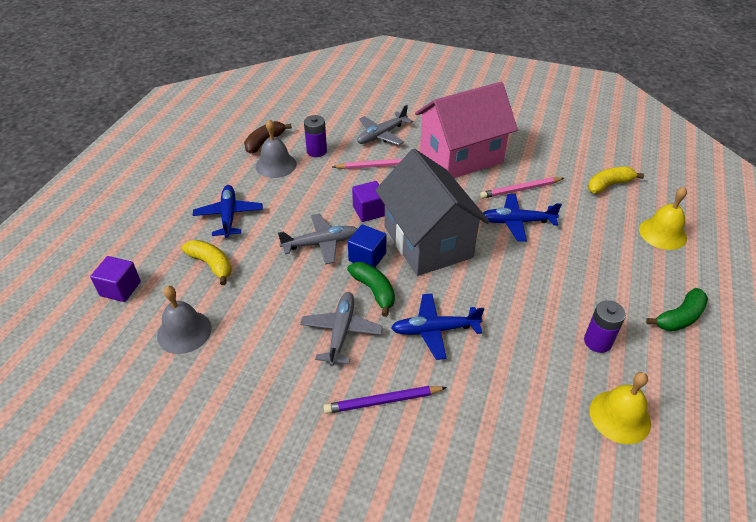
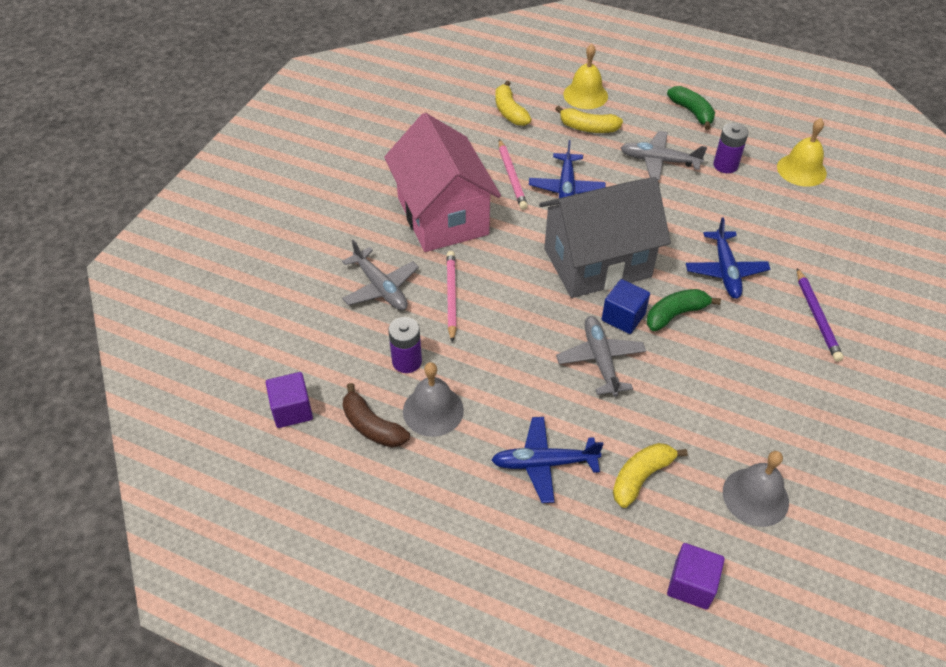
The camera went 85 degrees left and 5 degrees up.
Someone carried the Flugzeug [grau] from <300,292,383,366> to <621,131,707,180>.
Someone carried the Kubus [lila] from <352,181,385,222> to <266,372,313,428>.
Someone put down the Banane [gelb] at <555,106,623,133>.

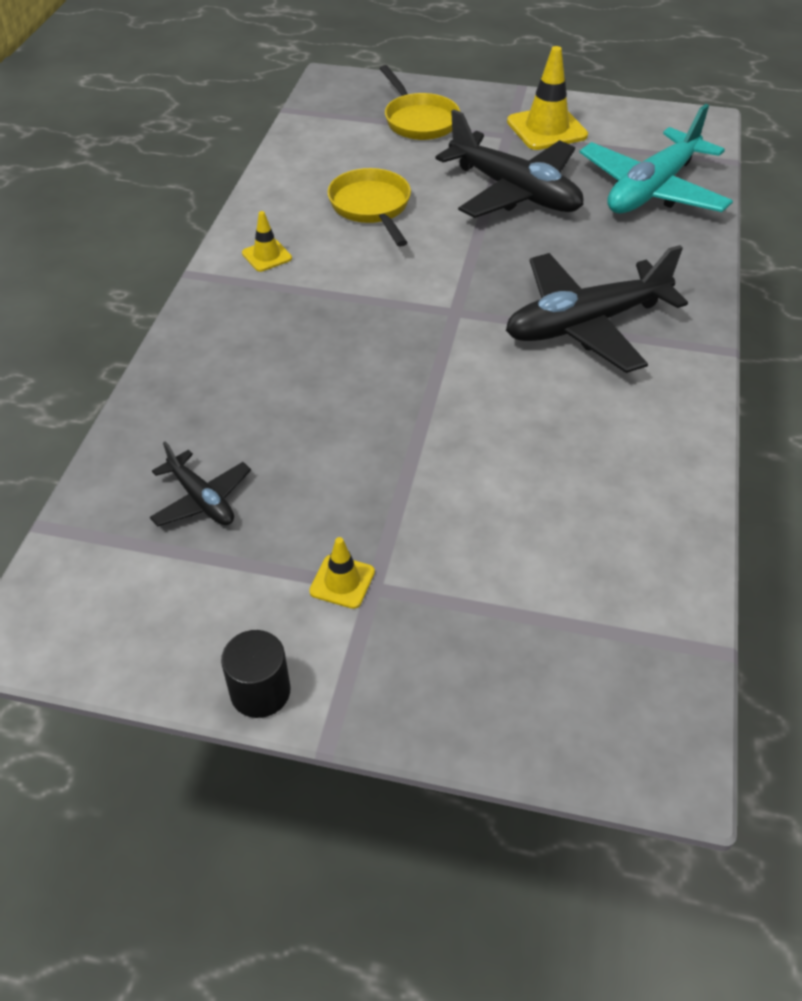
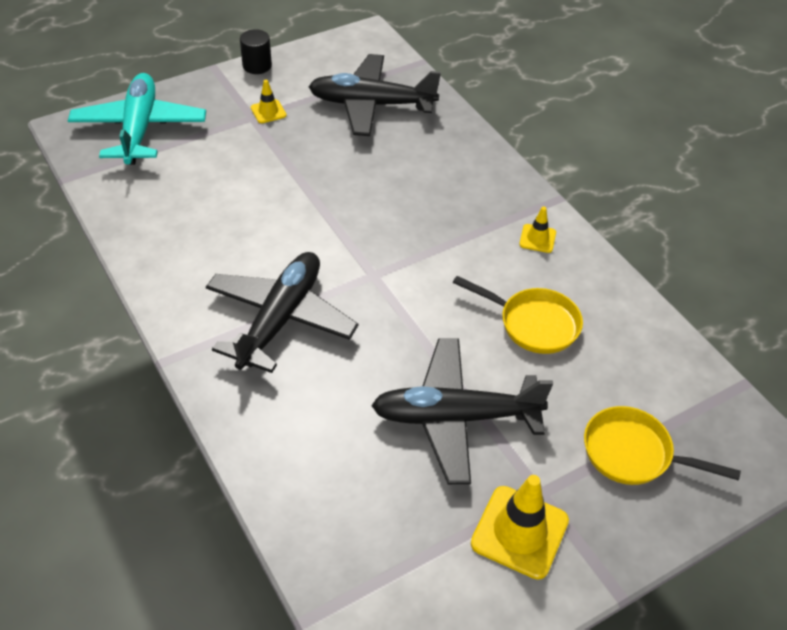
The camera went 135 degrees right and 0 degrees up.
Someone scaled the Flugzeug [schwarz] at <150,442,251,527> by 1.99.
Someone carried the Flugzeug [türkis] from <579,104,733,214> to <68,73,206,165>.

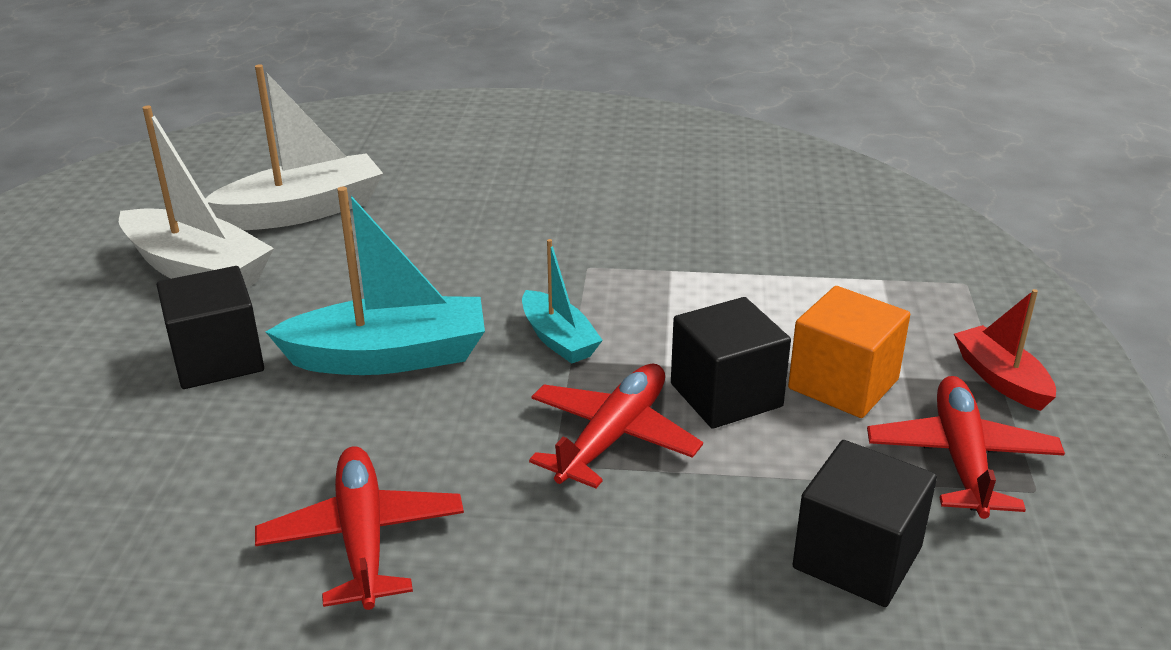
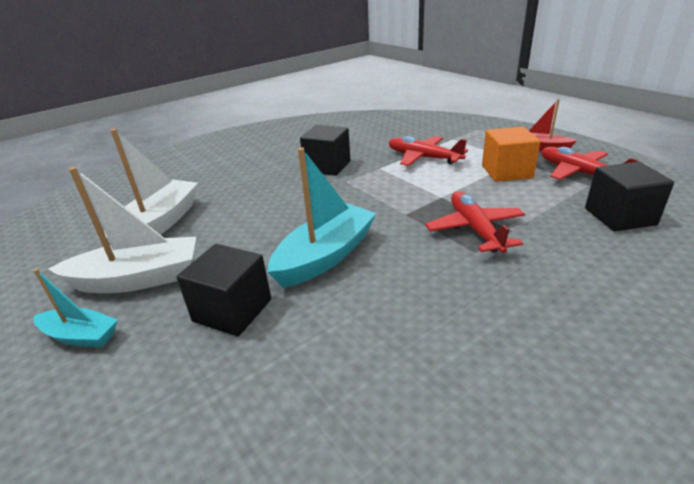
The camera went 40 degrees left and 0 degrees up.
Someone carried the Flugzeug [rot] from <255,446,464,610> to <388,136,468,166>.
Someone carried the Boot [türkis] from <522,239,603,364> to <33,269,118,348>.
Someone carried the Kubus [schwarz] from <671,297,791,429> to <300,125,350,176>.

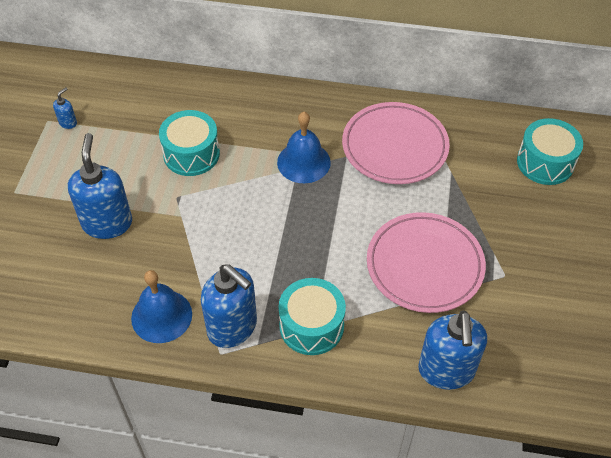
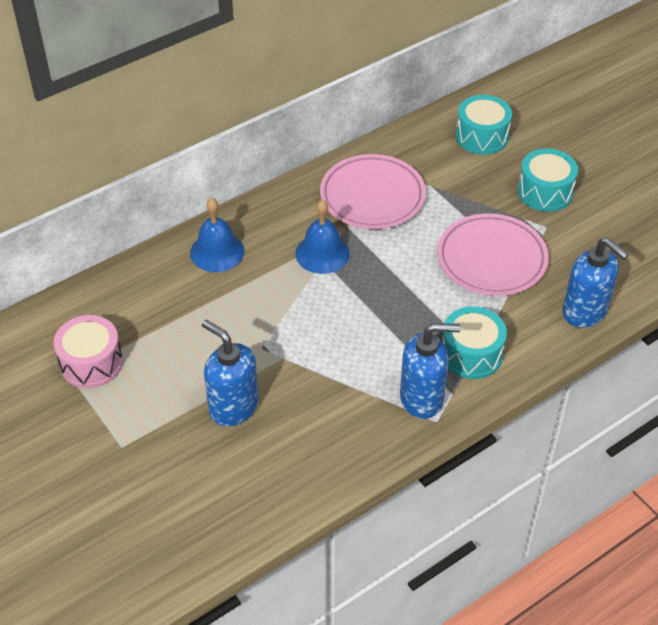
The camera went 45 degrees left and 5 degrees down.
Someone swapped the Seifenspender [blau] at <53,87,77,129> for the Trommel [rosa] at <54,315,123,388>.
Someone carried the Glocke [blau] from <131,270,192,343> to <190,198,245,272>.
Someone carried the Trommel [türkis] from <159,110,220,176> to <518,149,578,212>.

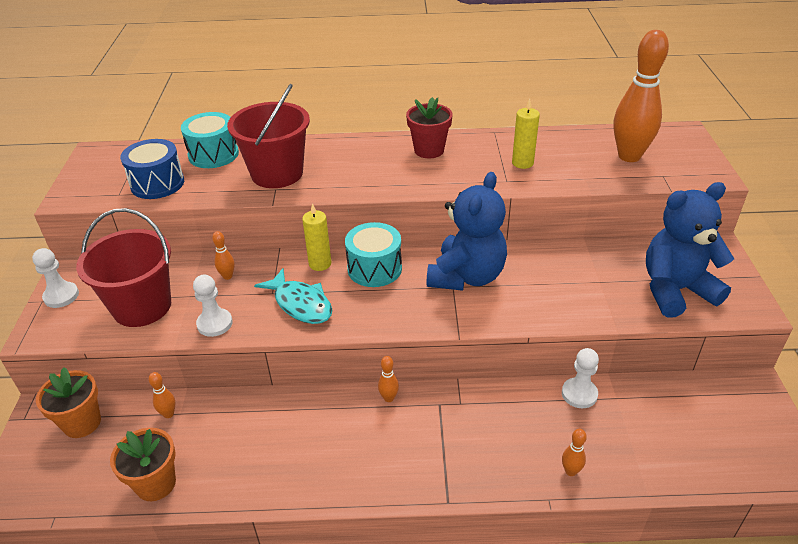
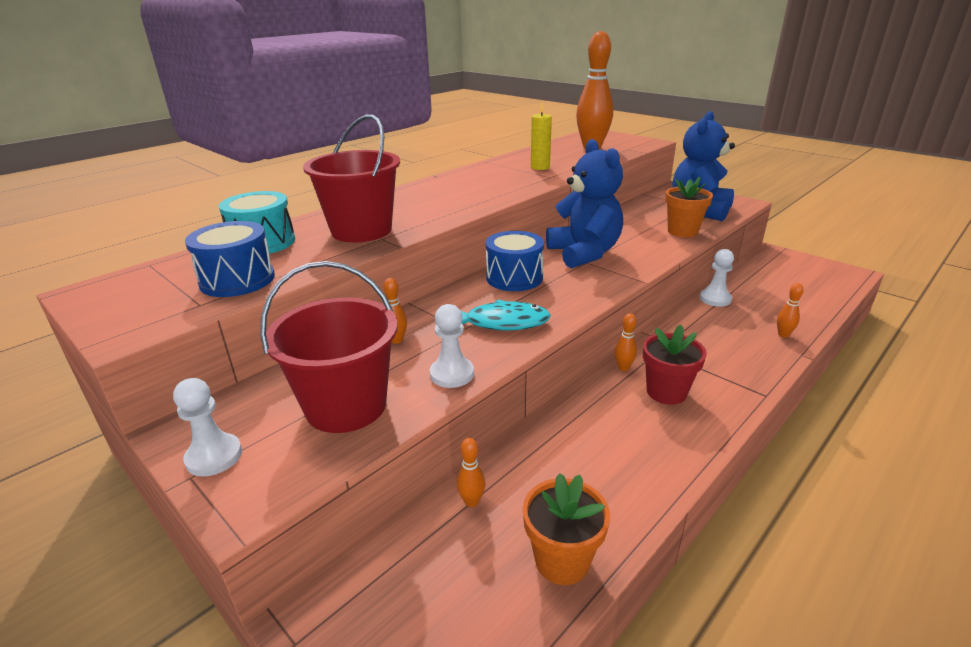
The camera went 45 degrees left and 10 degrees down.
Someone carried the Blumentopf [orange] from <36,367,101,438> to <665,177,713,237>.
Someone took away the Kerze [gelb] at <302,203,331,271>.
Someone repainted the Trommel [türkis] at <345,222,402,287>, which became the Trommel [blau] at <486,231,544,291>.
Someone carried the Blumentopf [rot] from <406,97,453,158> to <643,325,707,405>.

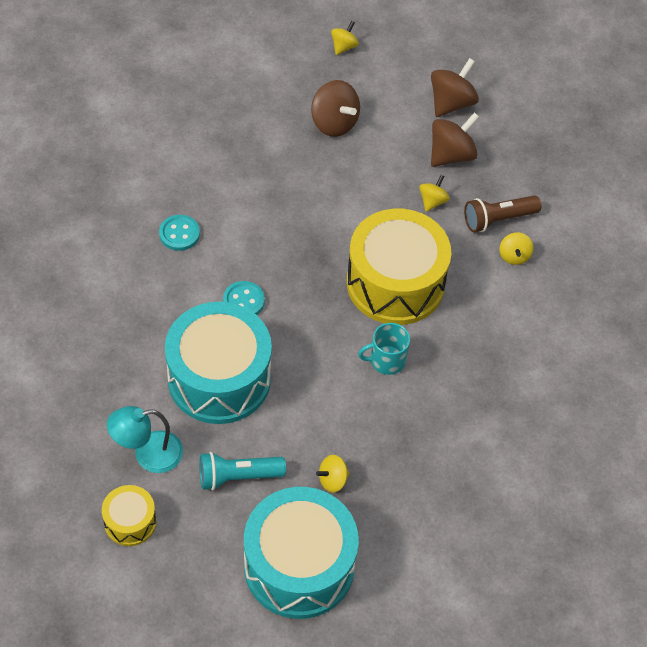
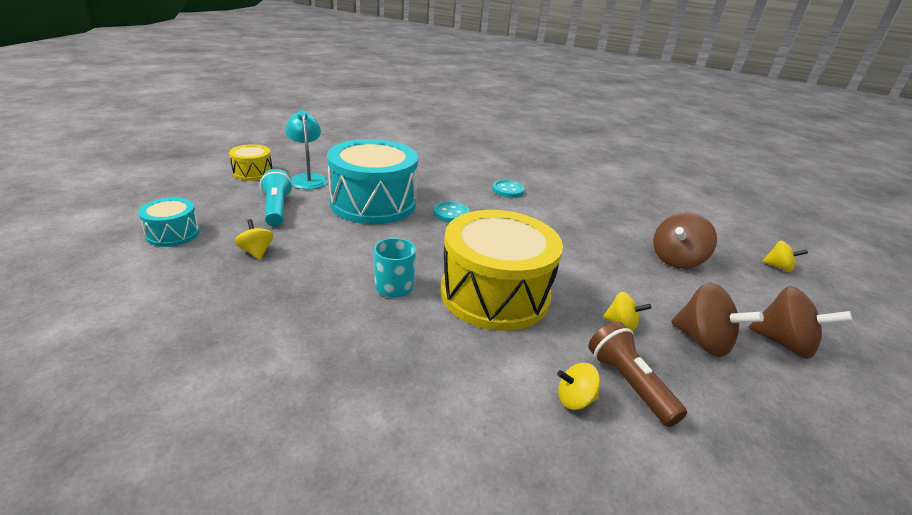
The camera went 85 degrees right and 25 degrees down.
Someone scaled the Trommel [türkis] at <244,487,359,619> by 0.47.

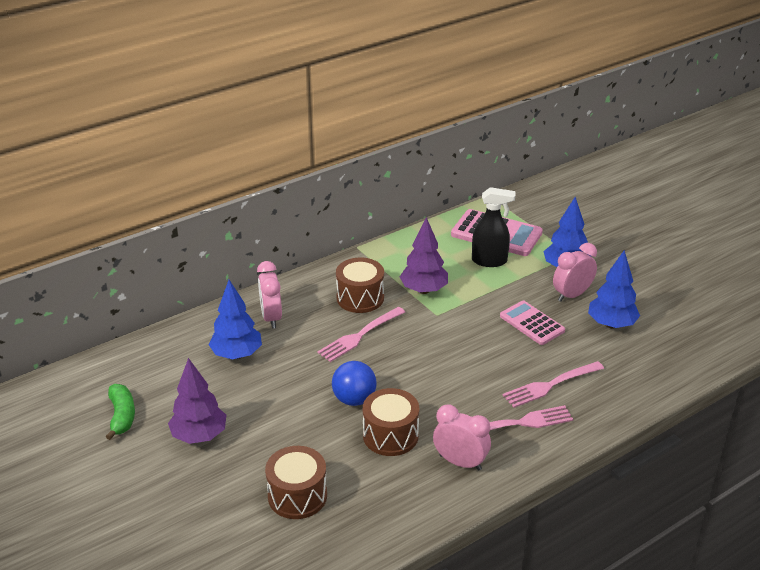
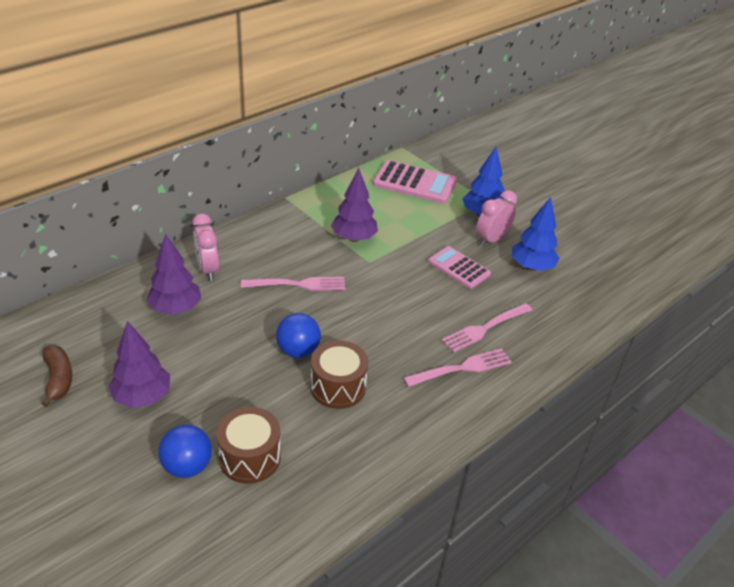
The camera went 10 degrees left and 5 degrees up.
Someone repainted the Banane [grün] at <106,384,135,440>, which became the Banane [braun] at <41,345,72,407>.
Someone repainted the Baum [blau] at <208,280,262,359>, which became the Baum [lila] at <146,234,201,315>.
Someone rotated the Gabel [rosa] at <317,307,405,362> by 135 degrees counterclockwise.
Someone took away the Trommel [braun] at <336,258,384,313>.
Someone took away the Wecker [rosa] at <433,404,491,471>.
Someone took away the Sprühflasche [schwarz] at <472,187,515,267>.
Someone put down the Ball [blau] at <158,425,212,478>.

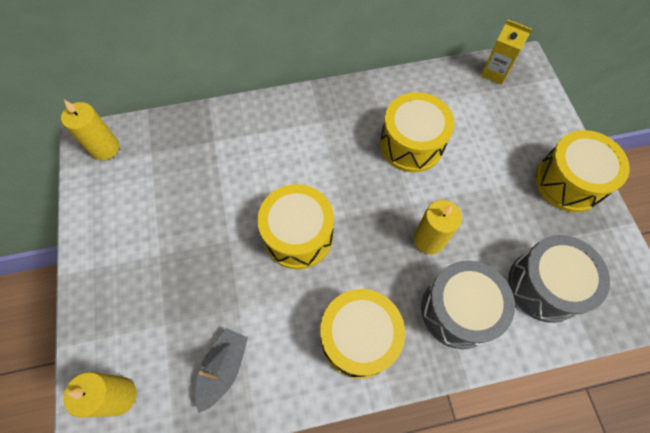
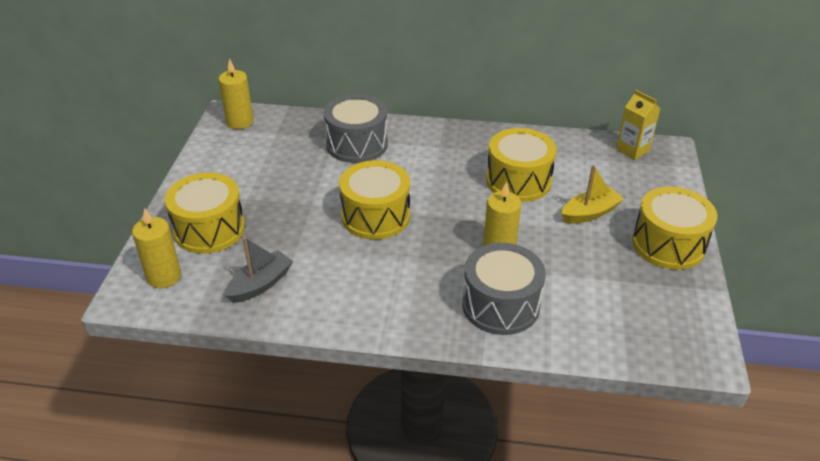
The camera went 20 degrees right and 25 degrees down.
Someone carried the Trommel [gelb] from <320,289,405,379> to <165,173,245,254>.
Someone carried the Trommel [grau] from <508,235,610,323> to <324,94,388,163>.
Someone put down the Boot [gelb] at <561,165,624,224>.

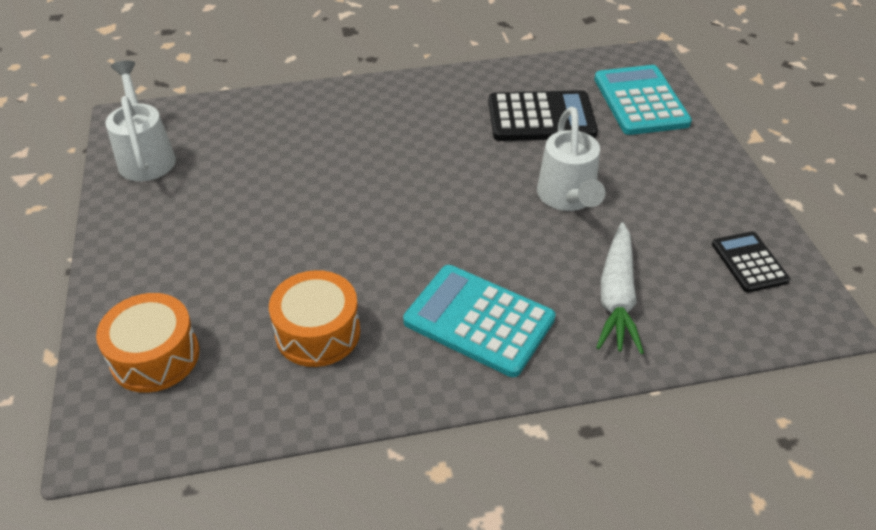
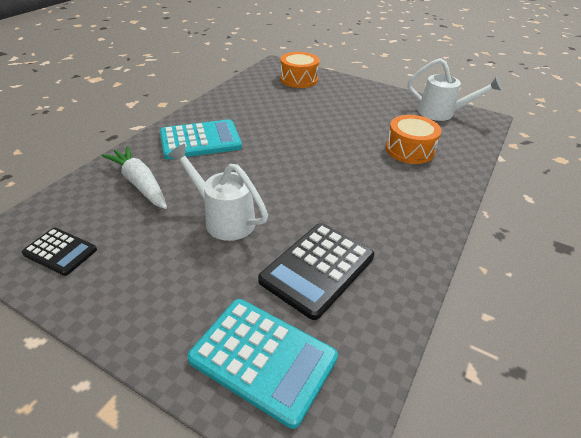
The camera went 130 degrees right and 5 degrees down.
Someone carried the Trommel [orange] from <269,270,360,367> to <386,115,441,164>.

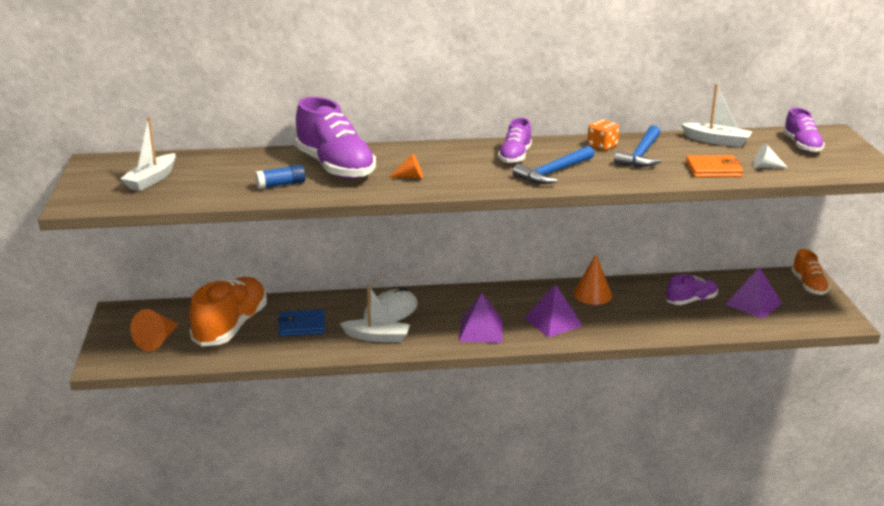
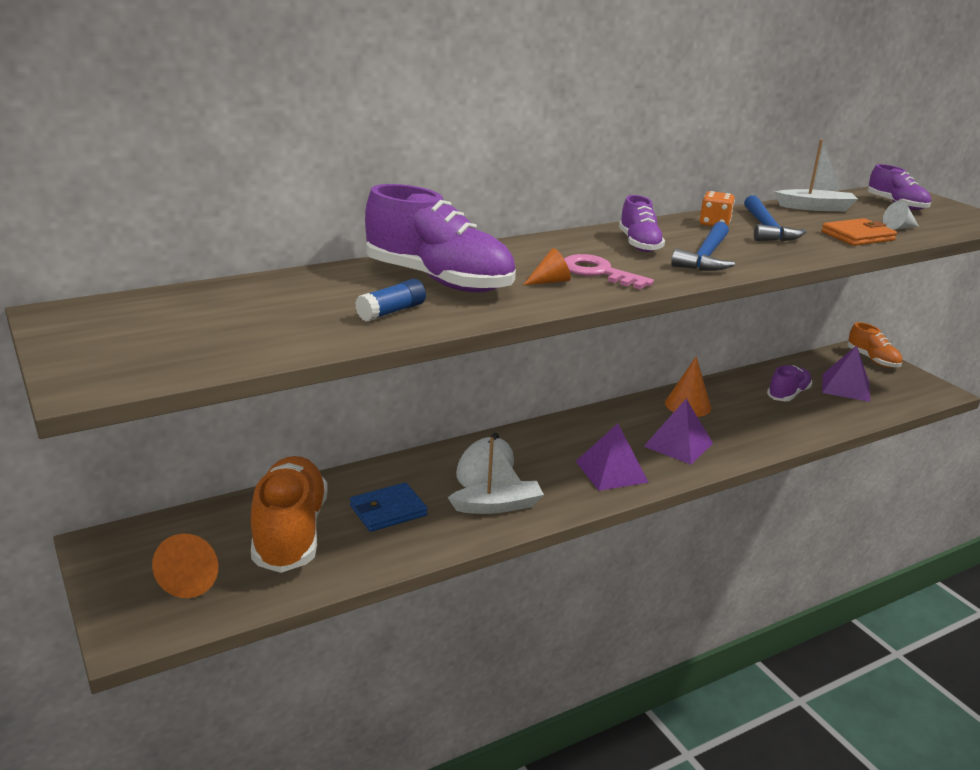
The camera went 25 degrees left and 0 degrees up.
Someone took away the Boot [weiß] at <120,117,176,191>.
Someone put down the Schlüssel [rosa] at <564,254,654,290>.

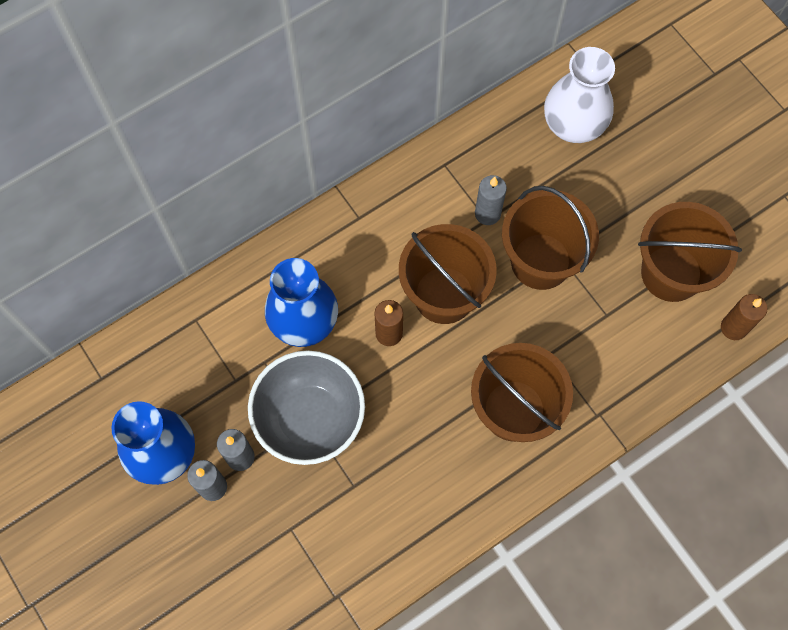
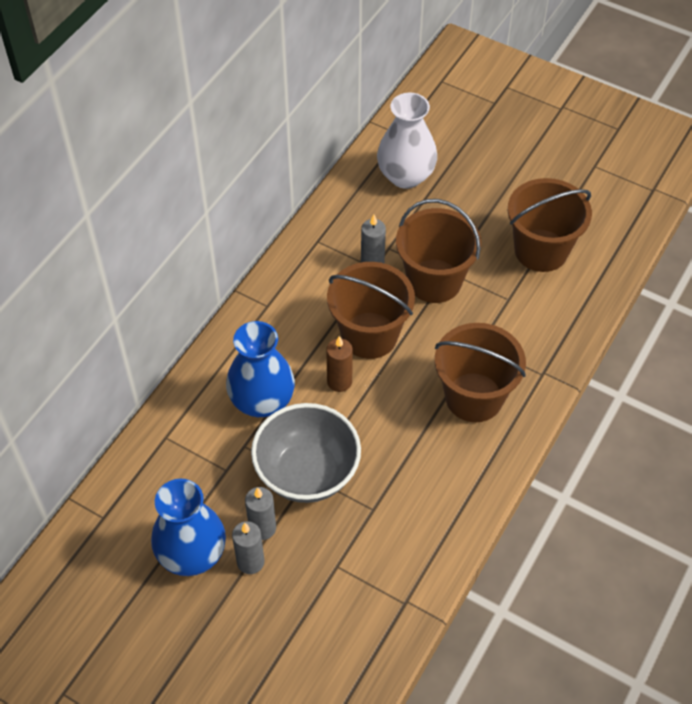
The camera went 25 degrees left and 15 degrees down.
Someone took away the Kerze [braun] at <721,294,767,340>.

